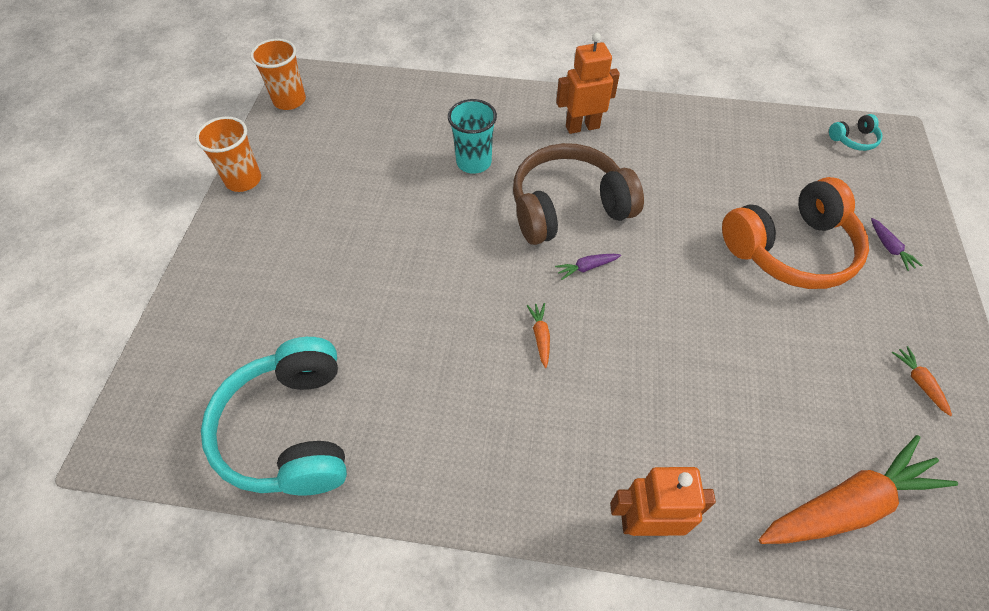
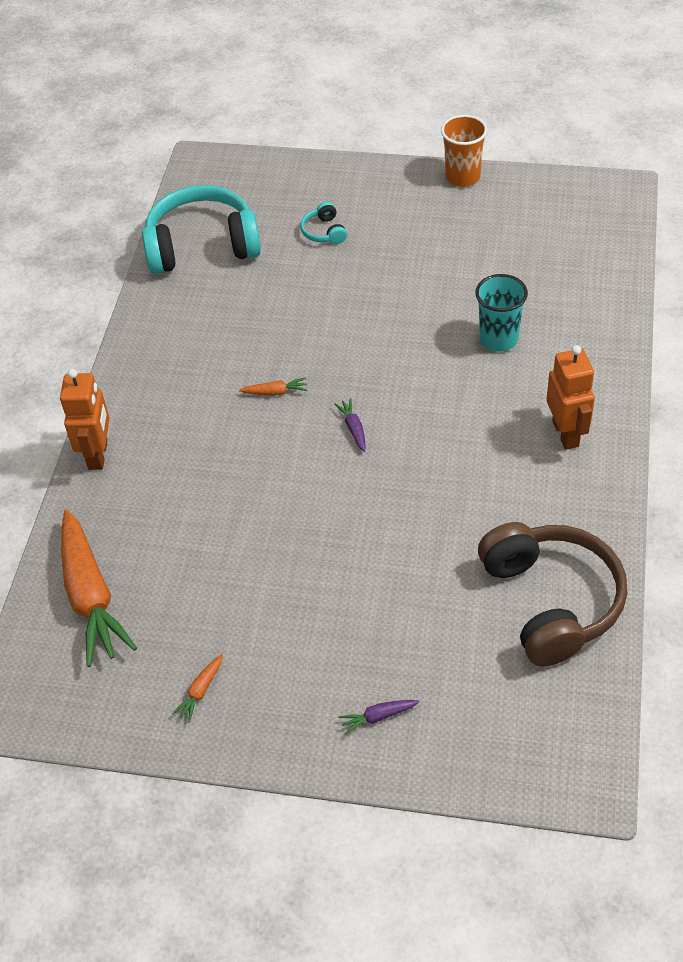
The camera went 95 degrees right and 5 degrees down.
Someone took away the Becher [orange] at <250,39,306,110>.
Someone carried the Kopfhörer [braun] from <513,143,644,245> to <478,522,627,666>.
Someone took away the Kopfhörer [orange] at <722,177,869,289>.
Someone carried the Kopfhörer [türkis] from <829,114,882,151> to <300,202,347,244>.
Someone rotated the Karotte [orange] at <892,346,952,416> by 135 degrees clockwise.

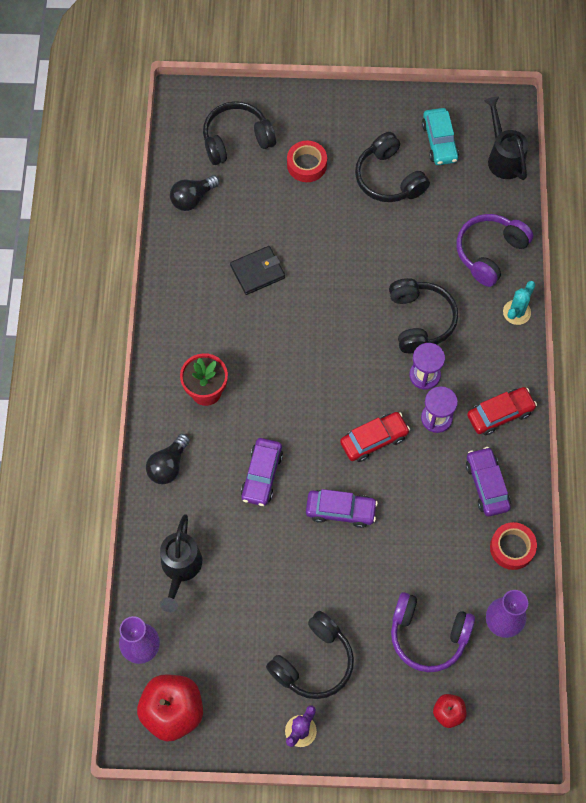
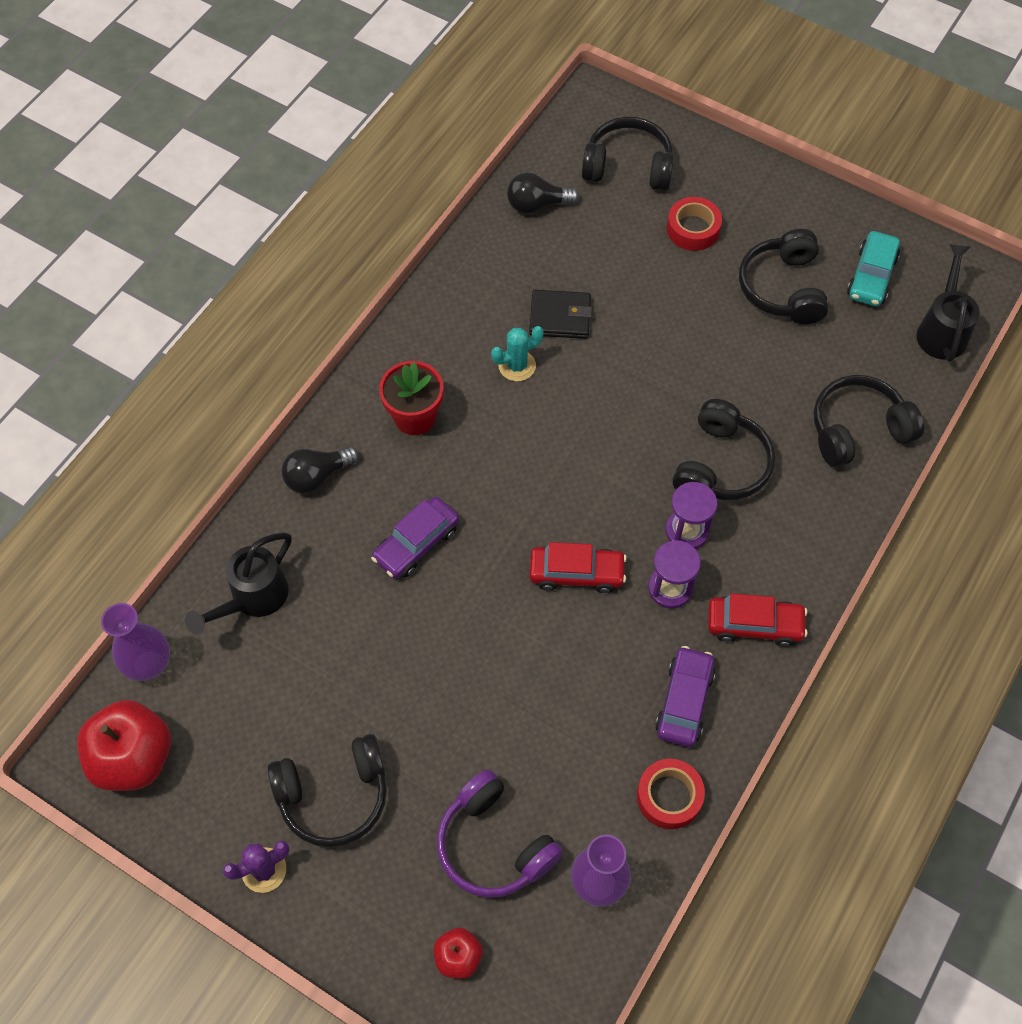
The camera went 30 degrees right and 5 degrees down.
Someone took away the Auto [lila] at <306,489,378,528>.
Someone repainted the Kopfhörer [lila] at <456,214,534,287>, which became the Kopfhörer [schwarz] at <813,375,924,467>.
Someone carried the Kaktus [türkis] from <503,281,535,325> to <491,326,544,381>.

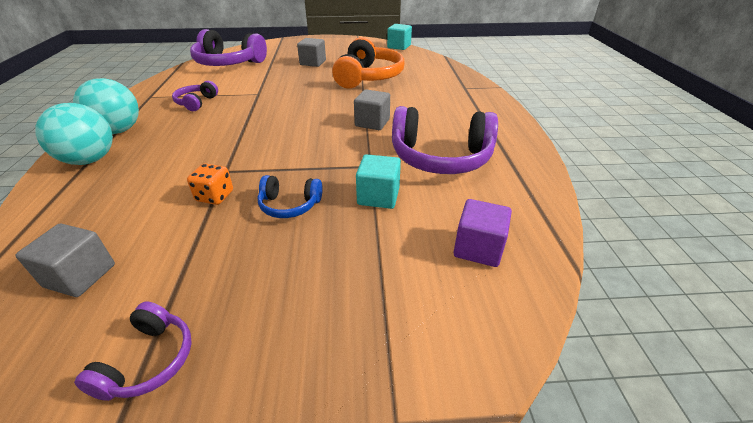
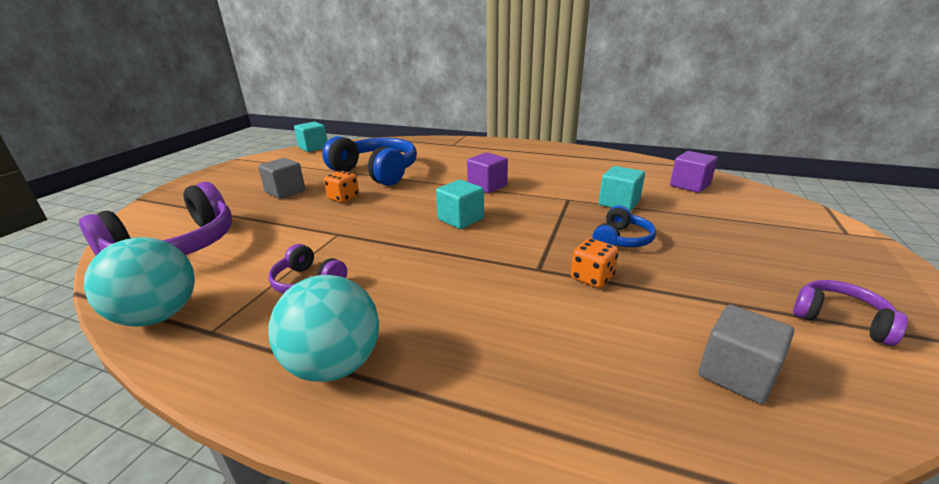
The camera went 65 degrees left and 10 degrees down.
Someone carried the Ball [türkis] from <35,103,113,165> to <84,237,195,326>.
Someone repainted the Kopfhörer [orange] at <332,37,404,89>, which became the Kopfhörer [blau] at <322,136,417,186>.
Someone repainted the Kubus [grau] at <354,89,390,130>, which became the Kubus [lila] at <467,152,508,193>.
Someone took away the Kopfhörer [lila] at <392,106,498,174>.
Someone put down the Spielwürfel [orange] at <324,171,359,203>.
Someone put down the Kubus [türkis] at <436,180,484,229>.

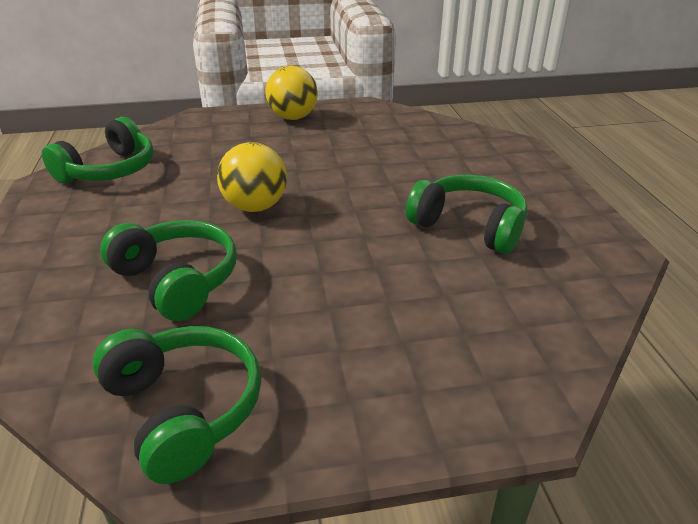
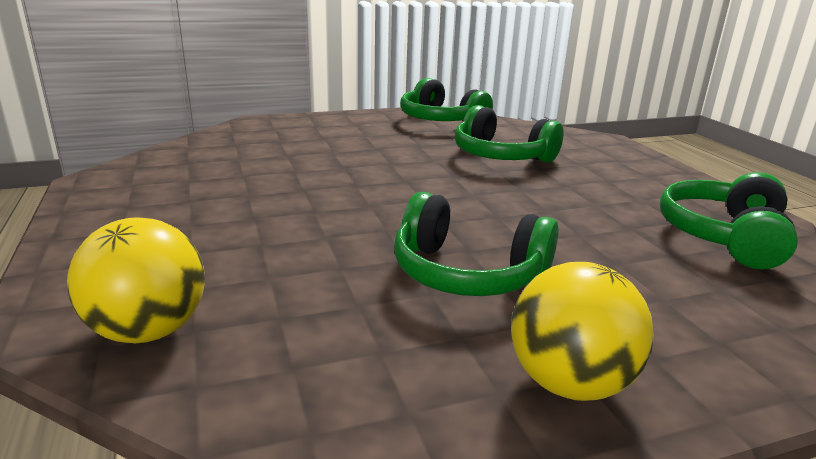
The camera went 170 degrees right and 10 degrees down.
Someone carried the Ball [gelb] from <217,142,287,212> to <67,217,205,343>.
Someone carried the Kopfhörer [grün] from <406,175,527,254> to <394,192,559,296>.

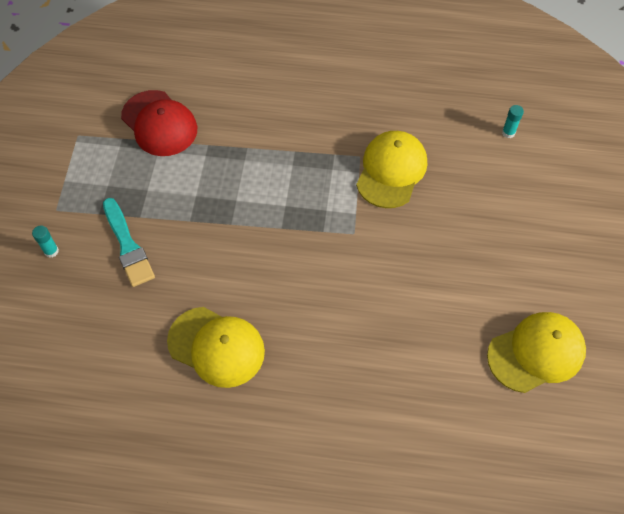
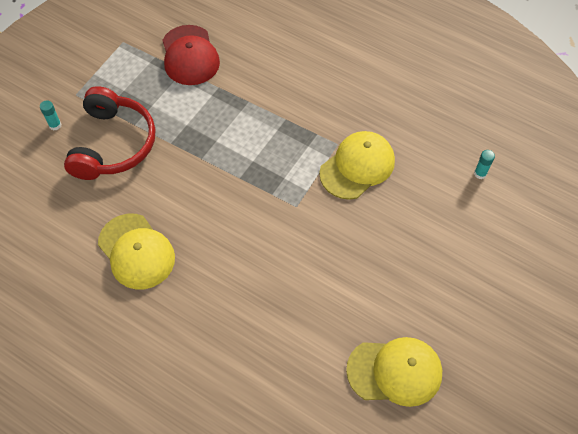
The camera went 25 degrees right and 0 degrees up.
Someone swapped the Pinsel [türkis] at <103,198,155,287> for the Kopfhörer [rot] at <64,86,155,180>.

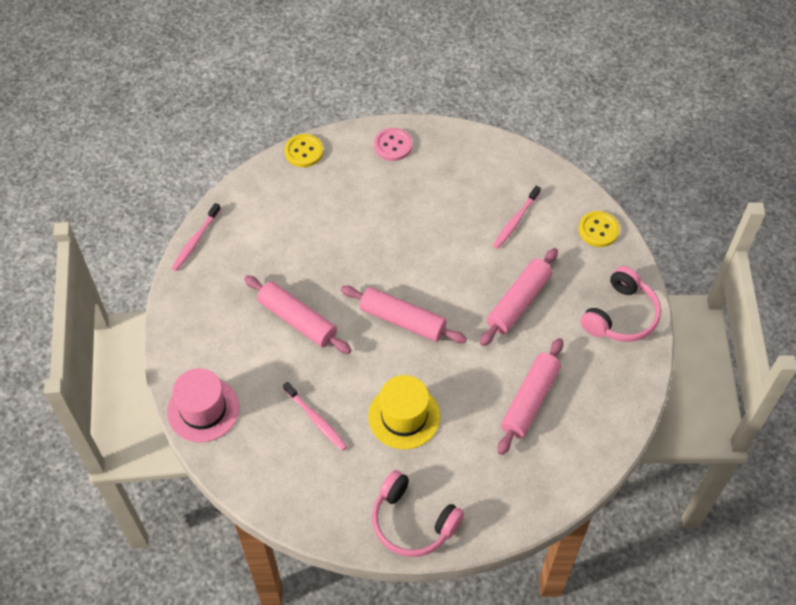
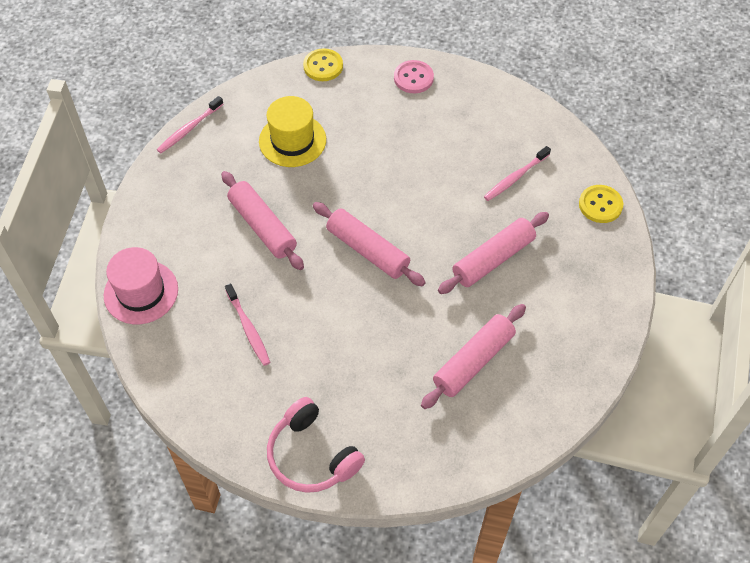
The camera went 15 degrees right and 0 degrees up.
Someone carried the Hut [gelb] from <368,375,440,449> to <259,96,326,167>.
Someone took away the Kopfhörer [rosa] at <581,266,661,342>.

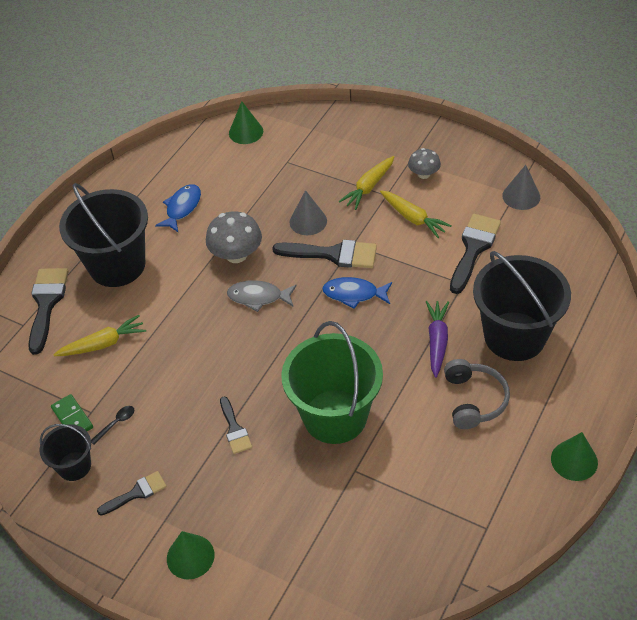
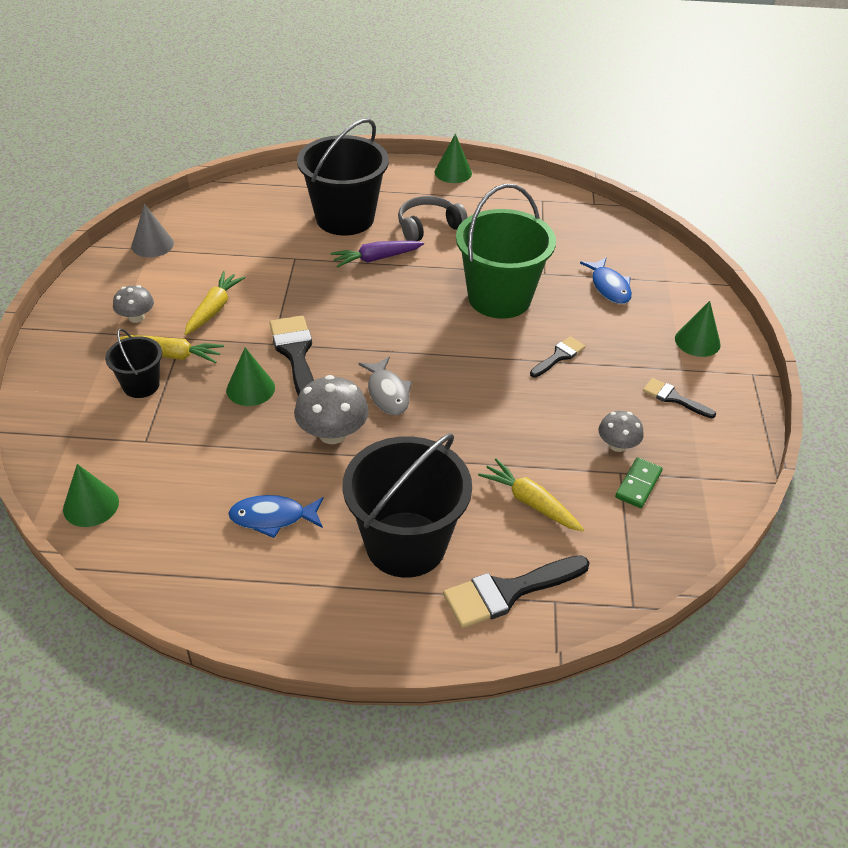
The camera went 120 degrees left and 5 degrees down.
Someone carried the Eimer [schwarz] from <40,424,91,481> to <105,328,162,398>.
Someone swapped the Löffel [schwarz] at <91,406,134,445> for the Pilz [grau] at <598,411,644,452>.
Someone repainted the Kegel [grau] at <289,190,327,235>, which became the Kegel [grün] at <226,347,275,406>.
Someone carried the Fisch [blau] from <322,277,392,309> to <580,257,632,304>.
Someone took away the Pinsel [schwarz] at <450,214,501,294>.

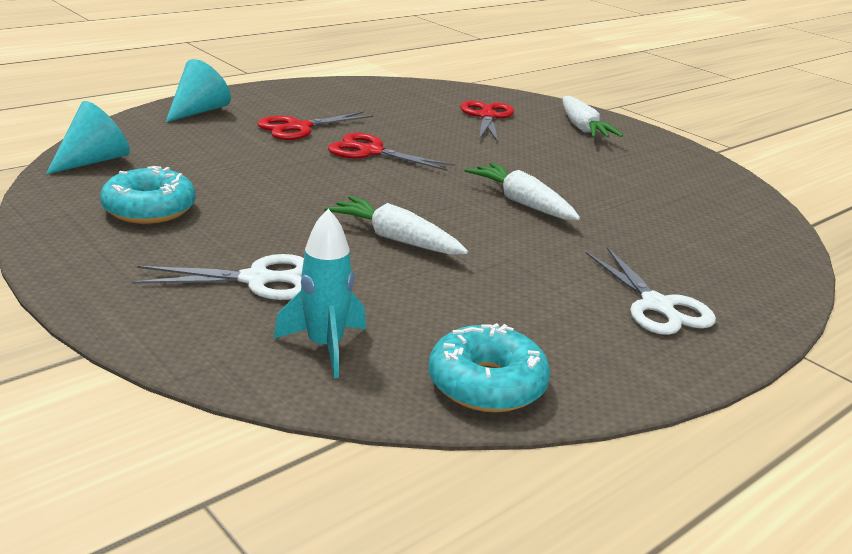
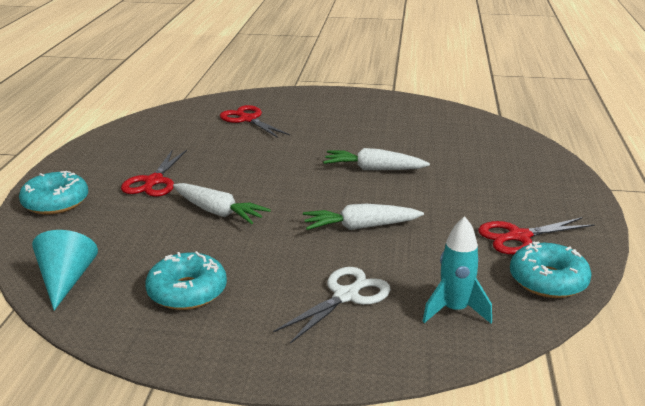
The camera went 40 degrees left and 0 degrees up.
Someone swapped the Kegel [türkis] at <166,59,231,122> for the Donut [türkis] at <19,171,88,215>.
Someone carried the Schere [rot] from <328,133,455,171> to <478,217,594,254>.
Someone carried the Karotte [weiß] from <562,96,623,138> to <173,183,271,224>.
Someone took away the Schere [weiß] at <586,247,716,335>.

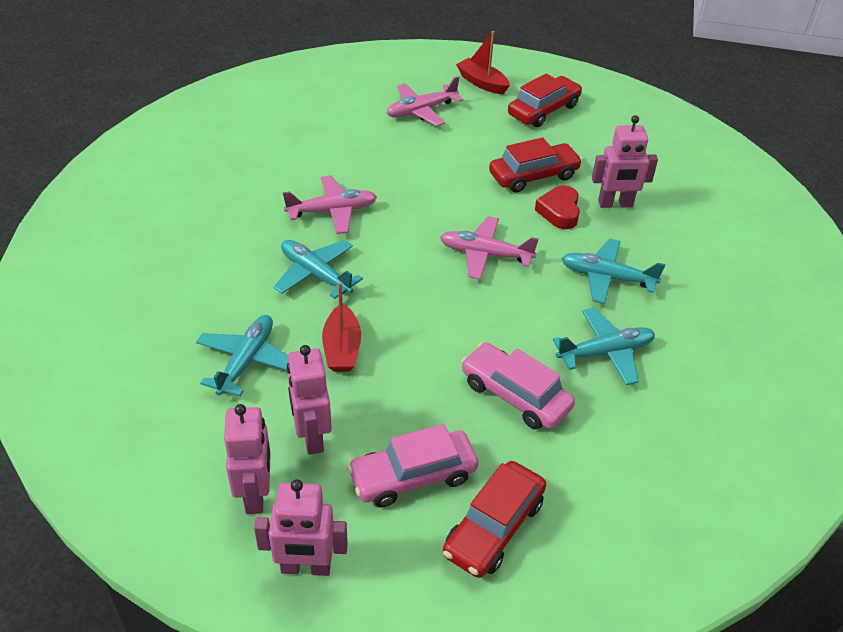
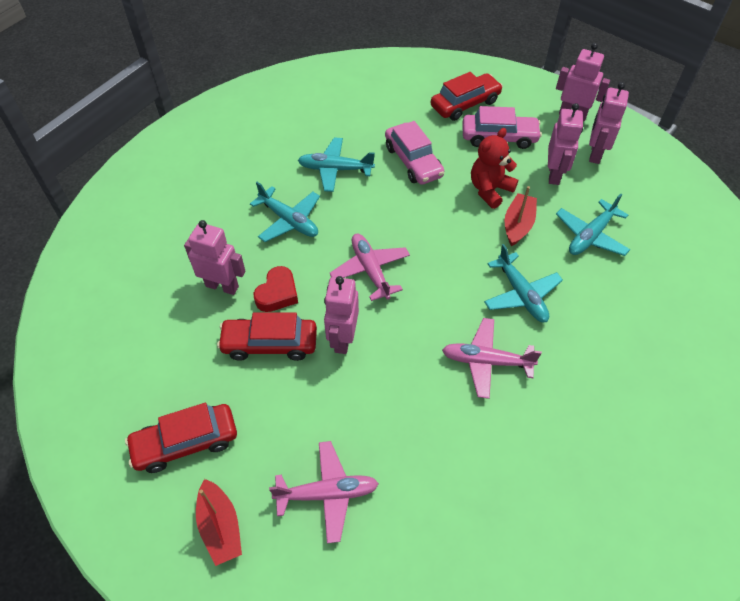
The camera went 155 degrees left and 10 degrees up.
Someone rotated the Flugzeug [rosa] at <440,216,539,280> by 150 degrees counterclockwise.
Someone put down the Roboter [rosa] at <324,276,359,354>.
Someone put down the Teddybär [rot] at <471,128,518,209>.

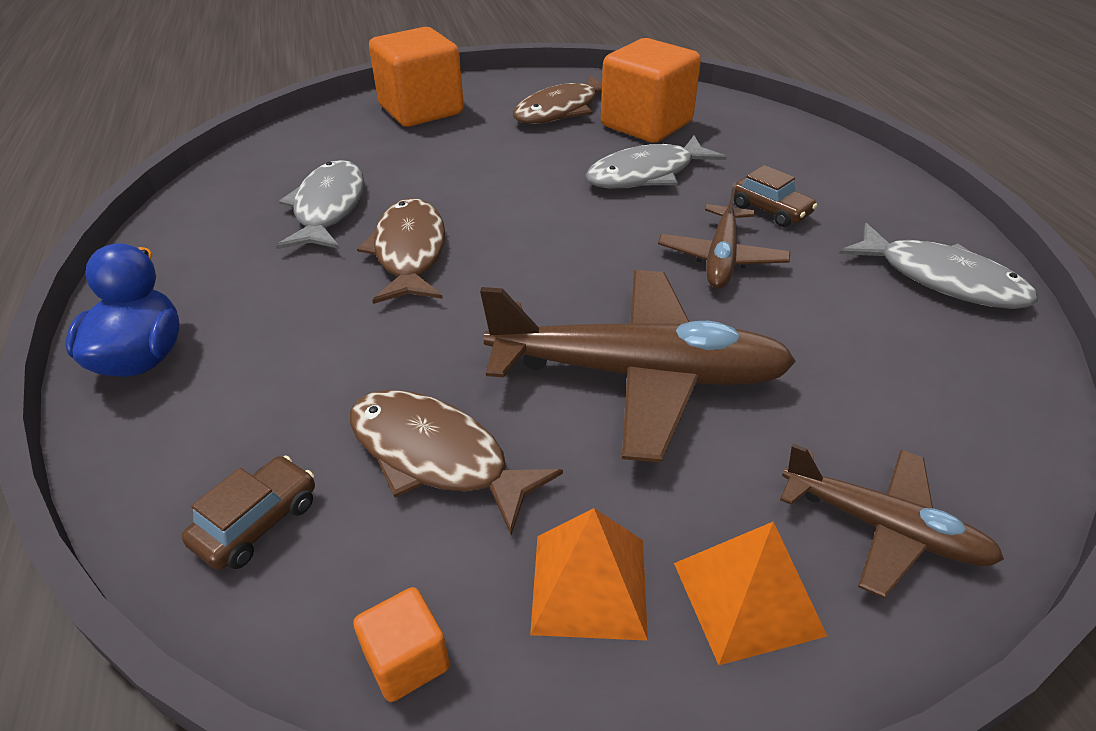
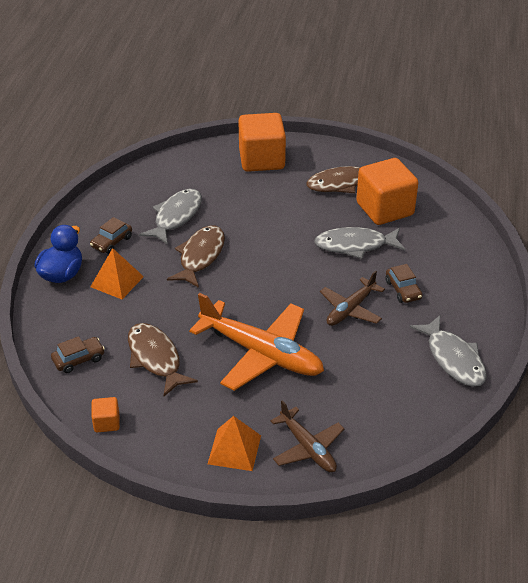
The camera went 25 degrees right and 0 degrees up.
Someone repainted the Flugzeug [braun] at <480,270,796,463>, which became the Flugzeug [orange] at <189,293,324,391>.
Someone carried the Pyramide [orange] from <530,508,648,641> to <90,248,144,299>.
Someone put down the Auto [braun] at <90,217,132,254>.

